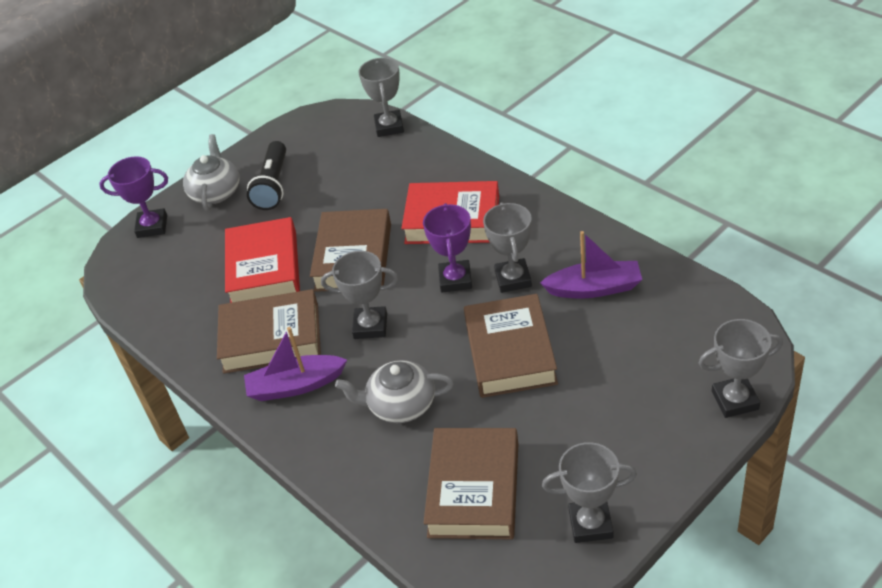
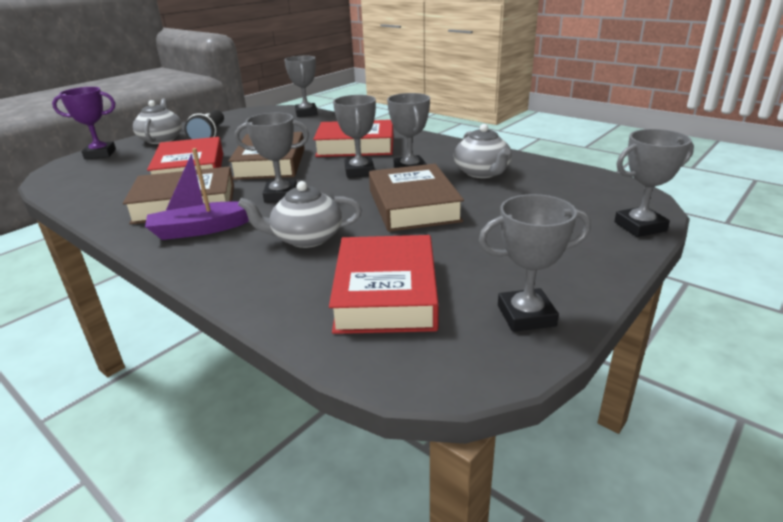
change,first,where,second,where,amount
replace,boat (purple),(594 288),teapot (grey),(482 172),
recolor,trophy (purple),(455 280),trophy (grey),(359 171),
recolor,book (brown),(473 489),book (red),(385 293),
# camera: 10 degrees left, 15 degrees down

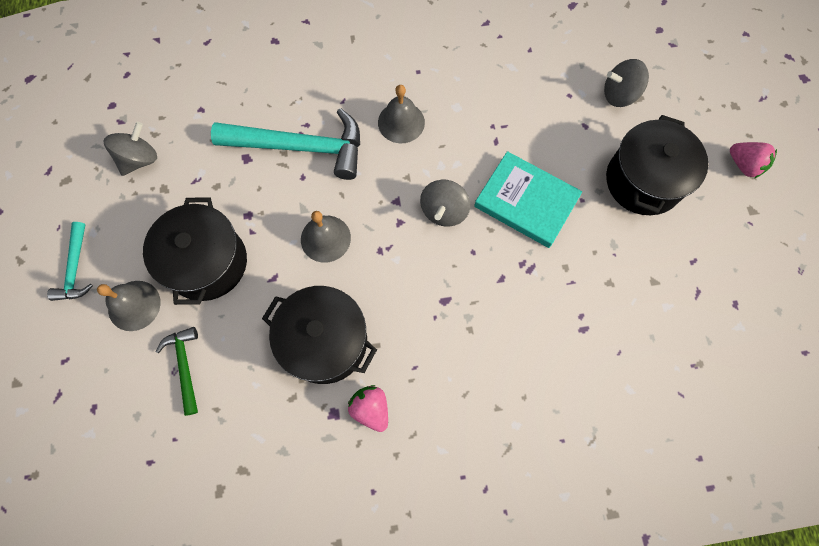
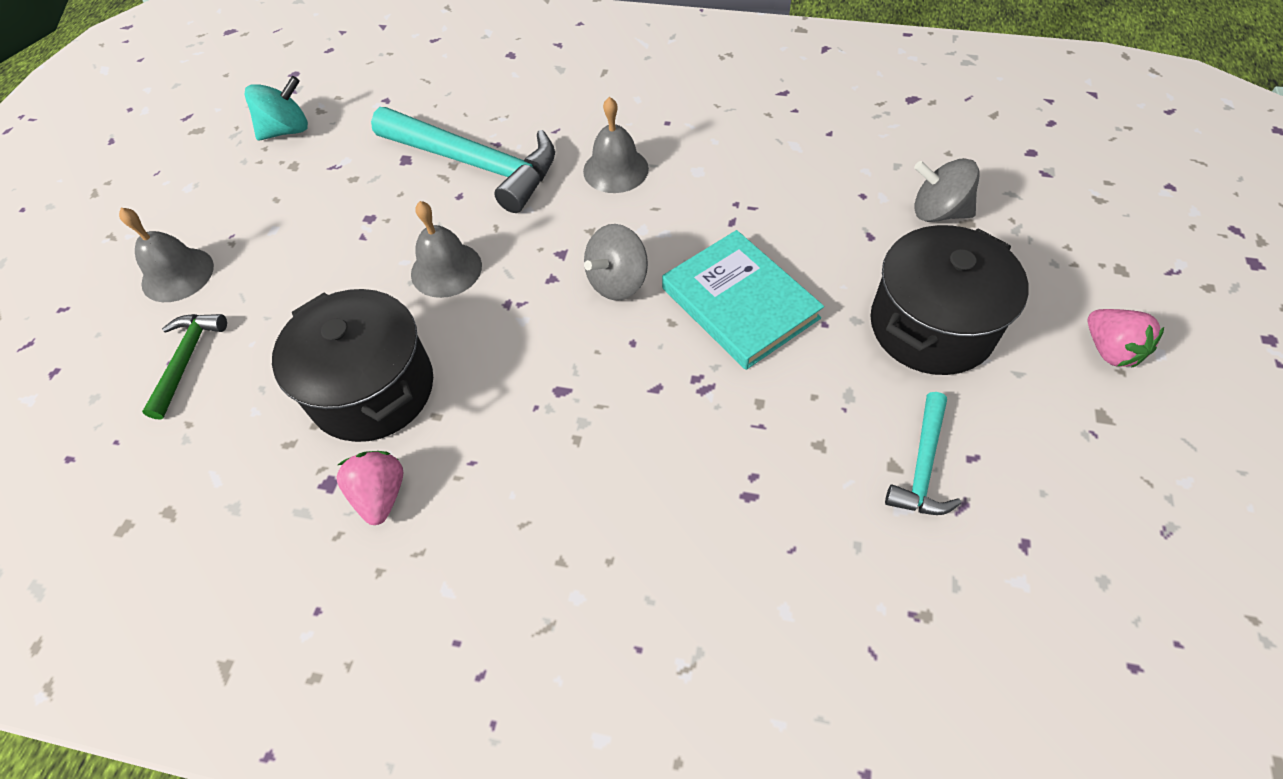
change,first,where,second,where,amount
delete,pot (black),(207 262),,,
move,hammer (turquoise),(75 269),,(922 466),
recolor,spinning top (grey),(140 159),spinning top (turquoise),(287 130),
# camera: 25 degrees right, 15 degrees down

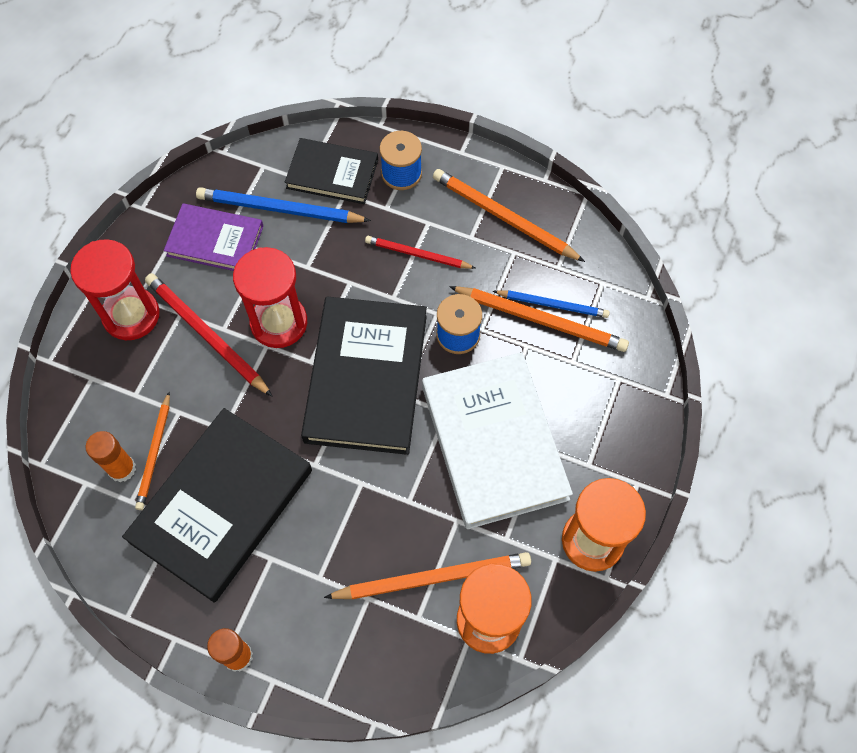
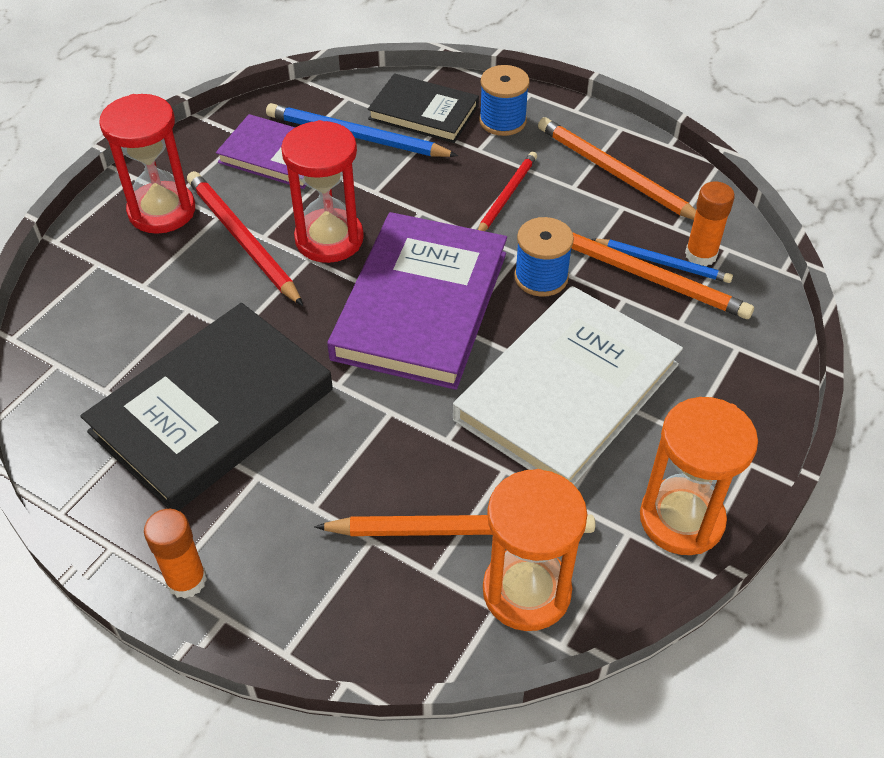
change,first,where,second,where,amount
delete,pencil (orange),(155 453),,,
move,glue stick (orange),(122 469),,(700 255),
recolor,book (black),(366 378),book (purple),(421 305),
rotate,pencil (red),(417 255),,(506 195),90 degrees clockwise
rotate,book (white),(494 442),,(567 392),45 degrees clockwise
# camera: 10 degrees right, 15 degrees down

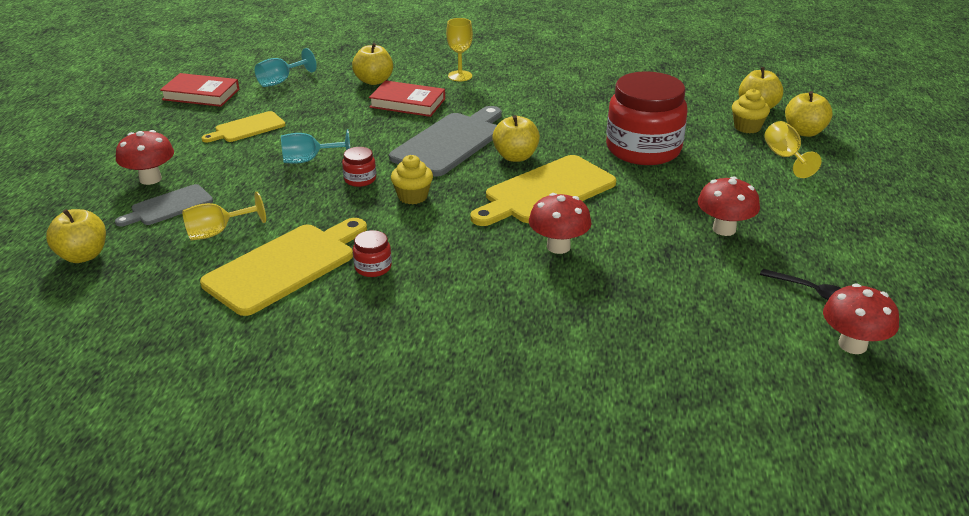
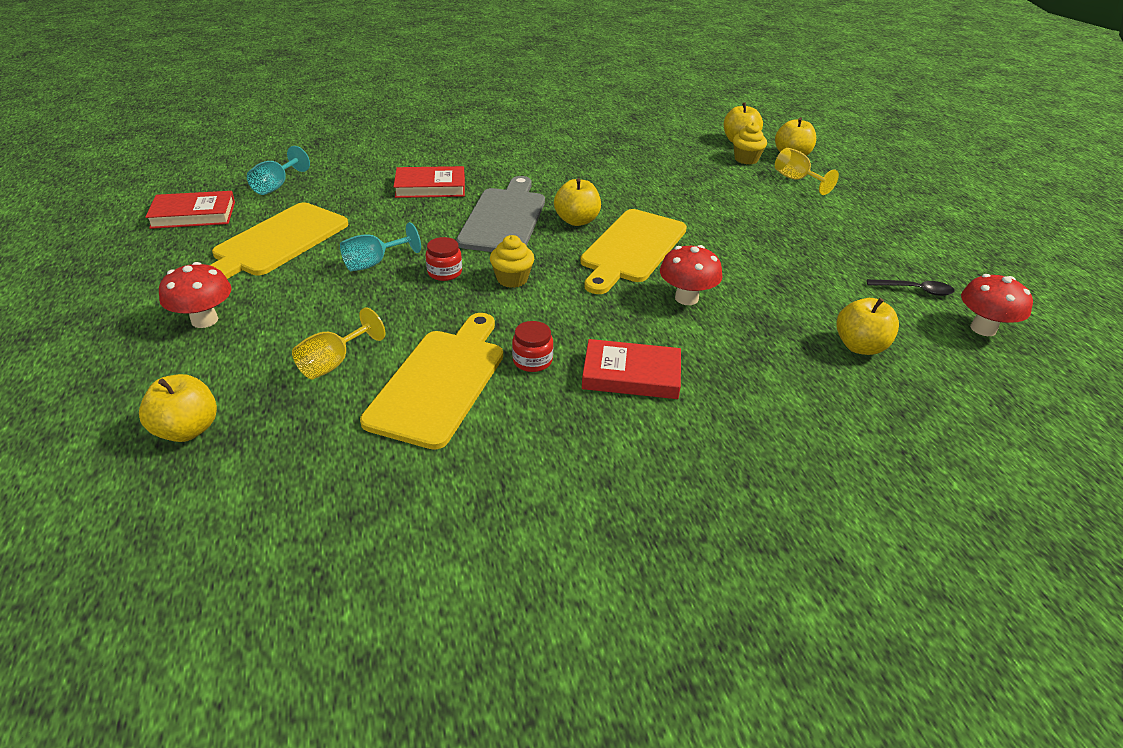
change,first,where,second,where,amount
delete,cutting board (grey),(168 206),,,
delete,goblet (yellow),(460 76),,,
delete,jar (red),(643 149),,,
delete,mushroom (red),(724 229),,,
insert,,,book (red),(631 375),
move,apple (yellow),(374 81),,(860 346),
resize,cutting board (yellow),(247 128),,(277 242),x1.76
# camera: 25 degrees left, 5 degrees up

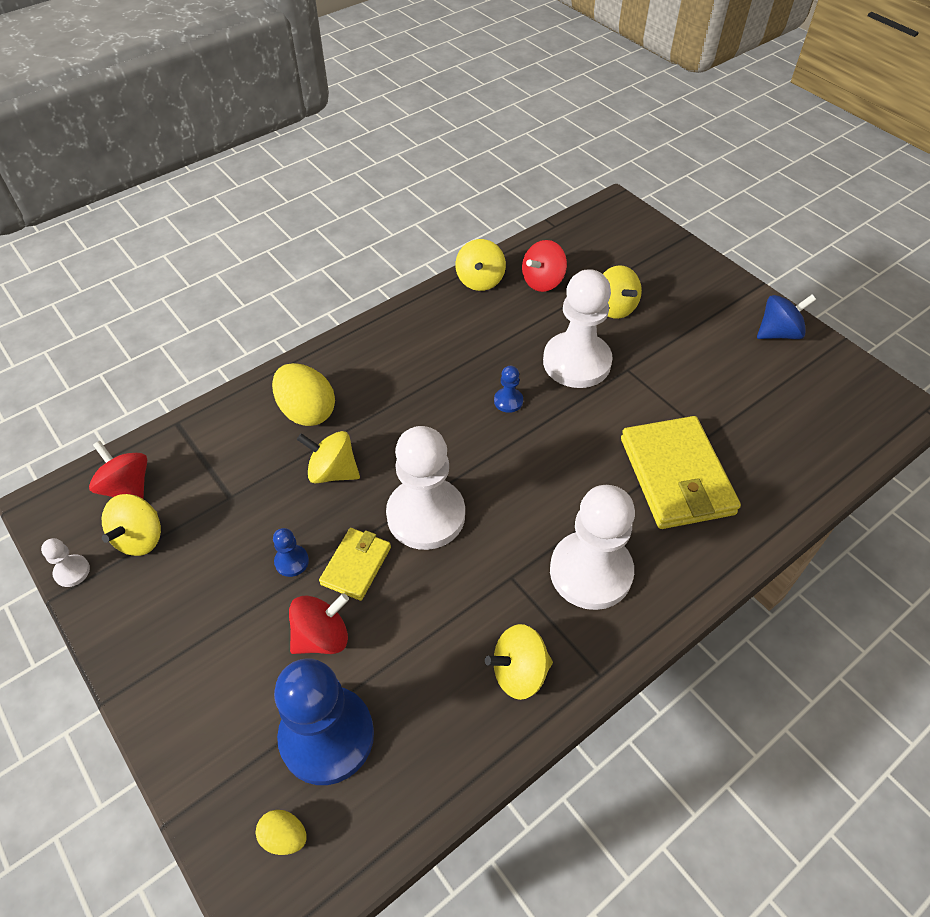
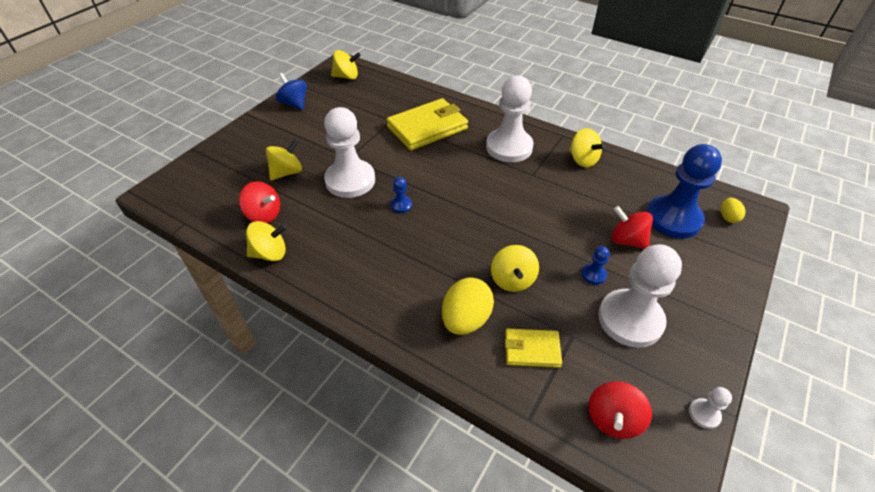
change,first,where,second,where,amount
move,spinning top (yellow),(140 538),,(346 77),
move,wallet (yellow),(356 565),,(531 349),
move,pawn (white),(426 515),,(630 319),
# camera: 110 degrees left, 5 degrees down

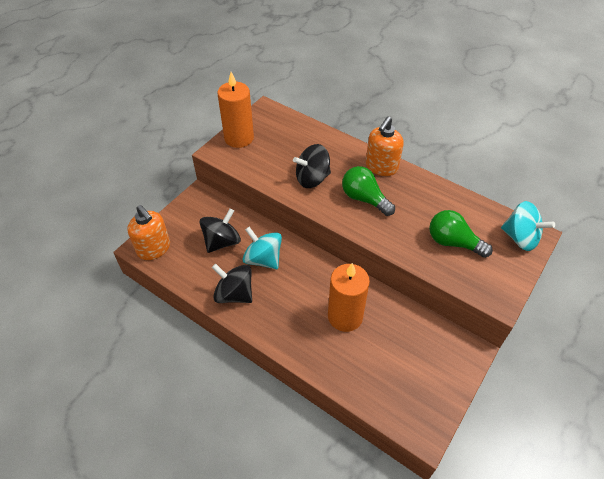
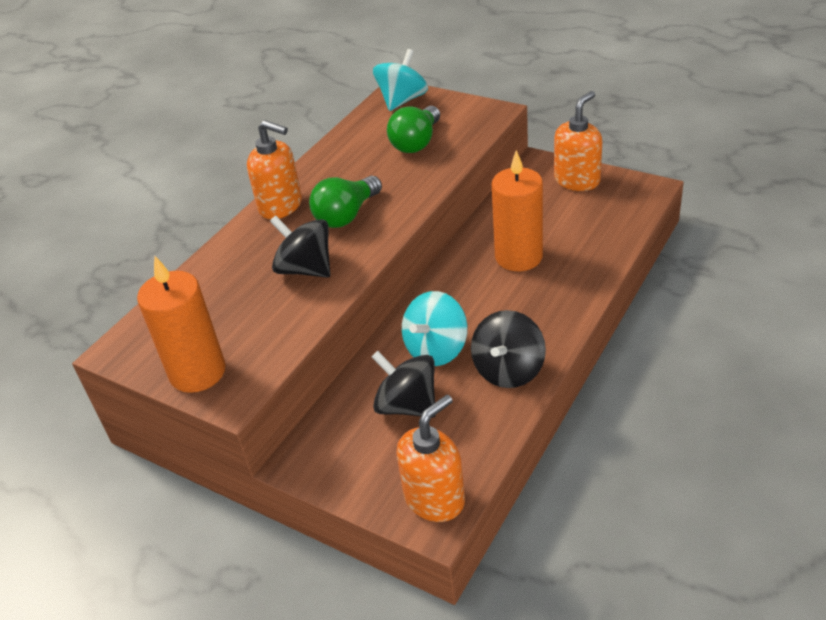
change,first,where,second,where,amount
insert,,,soap dispenser (orange),(577 180),
rotate,spinning top (black),(312 179),,(305 269),150 degrees clockwise
# camera: 90 degrees left, 10 degrees down

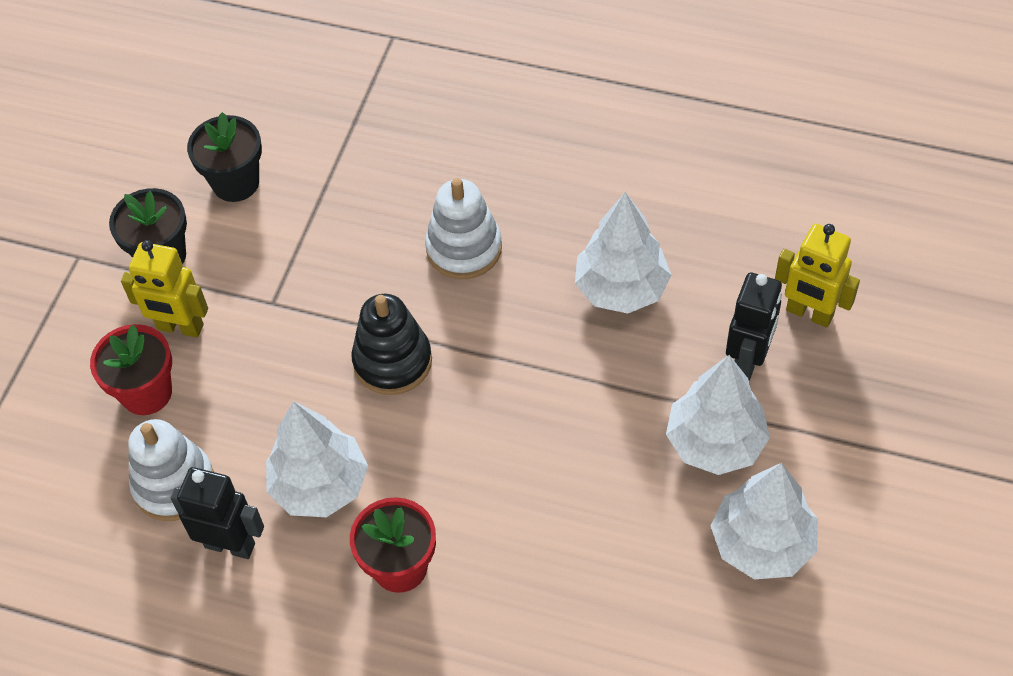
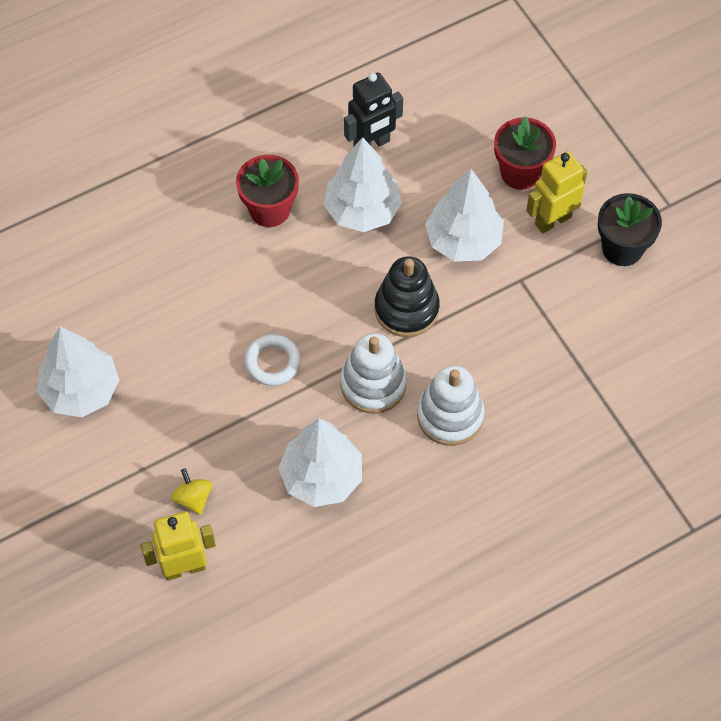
change,first,where,second,where,amount
delete,flower pot (black),(235 183),,,
insert,,,ring (white),(272 362),
move,stacking toy (white),(174 484),,(373 384),
move,tree (white),(715 442),,(463 241),
replace,robot (black),(748 361),spinning top (yellow),(193 498),
# camera: 130 degrees right, 5 degrees up

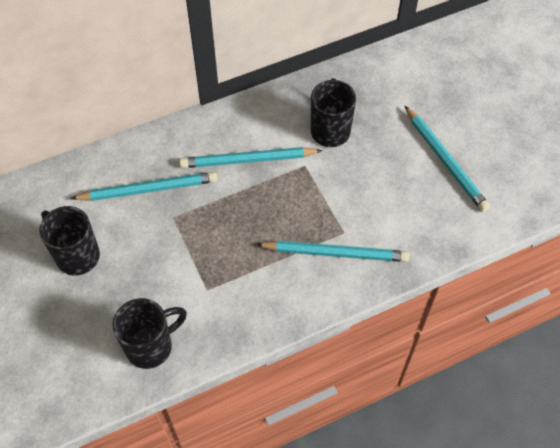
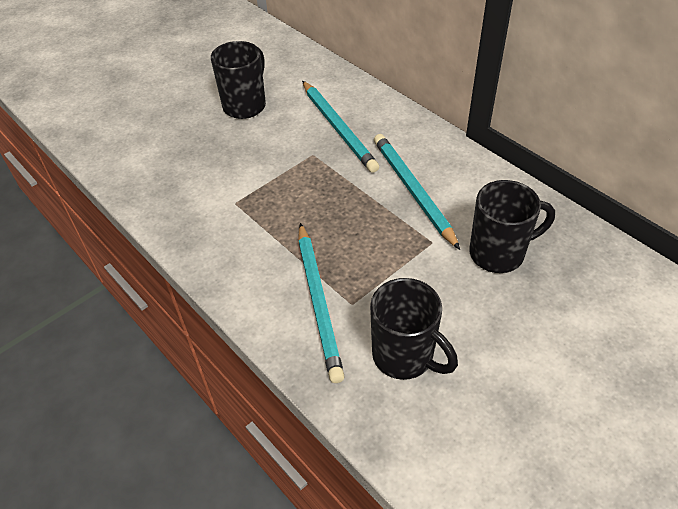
change,first,where,second,where,amount
delete,pencil (turquoise),(445 160),,,
move,mug (black),(151 346),,(404 356),
# camera: 75 degrees right, 10 degrees down

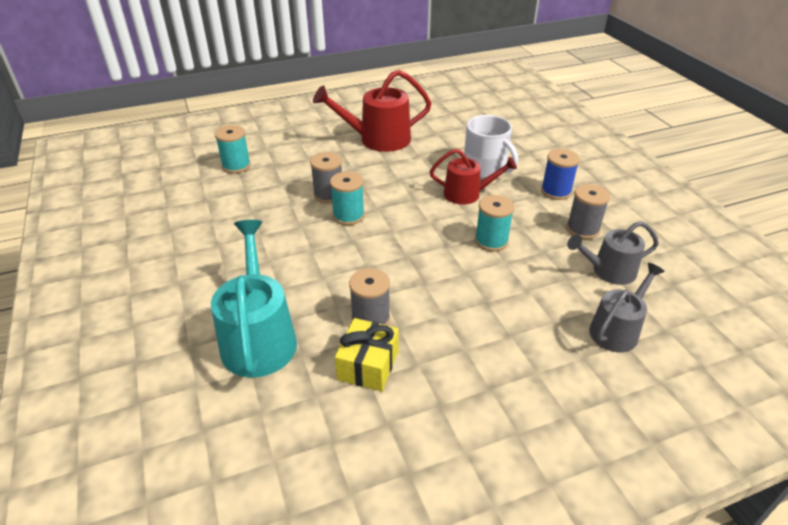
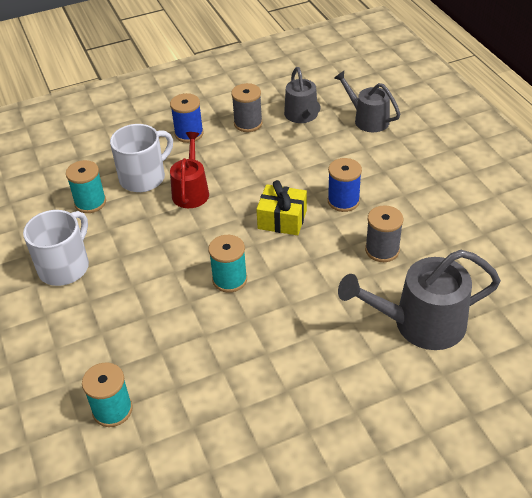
change,first,where,second,where,amount
delete,spool (grey),(328 195),,,
insert,,,spool (blue),(343 201),
move,gift (yellow),(368 365),,(282 219),
move,spool (turquoise),(491 241),,(90 202),
replace,watering can (red),(378 139),mug (white),(65 266),
recolor,watering can (turquoise),(258 338),watering can (grey),(421 324),
# camera: 90 degrees left, 5 degrees up

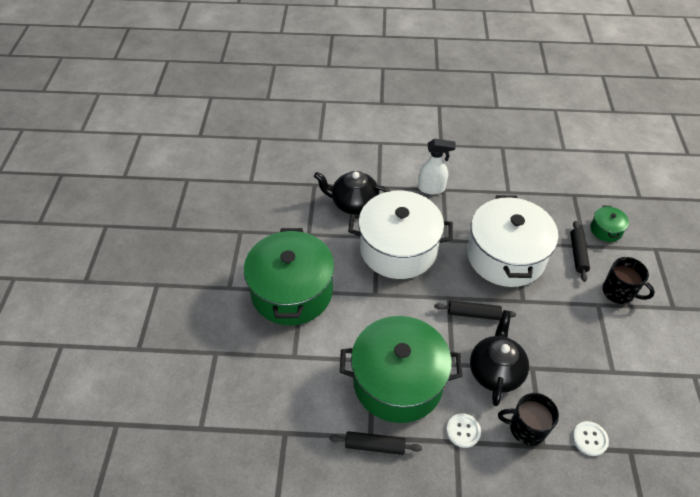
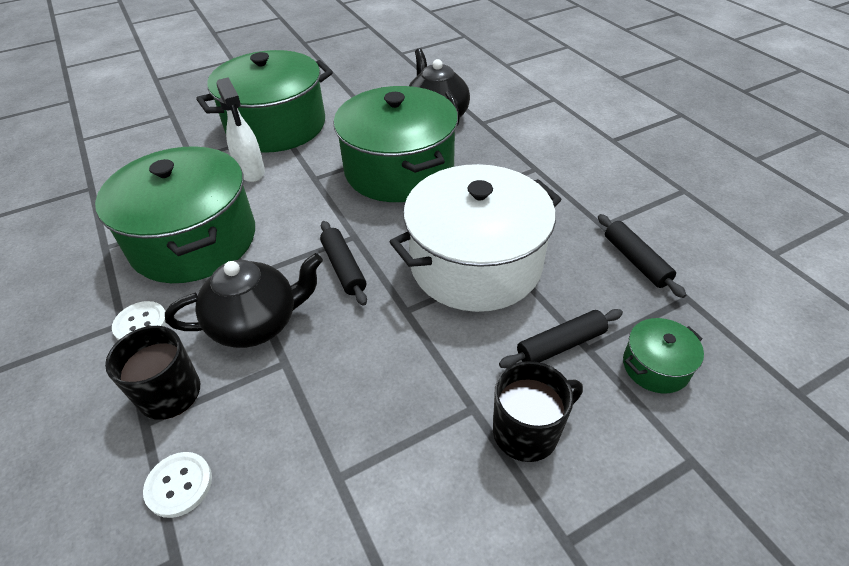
change,first,where,second,where,amount
move,rolling pin (black),(375 445),,(636 261),
move,spray bottle (white),(432 188),,(251 172),
recolor,pot (white),(398 248),pot (green),(399 169),
rotate,mug (black),(619 292),,(527 431),120 degrees counterclockwise
# camera: 60 degrees right, 5 degrees down

